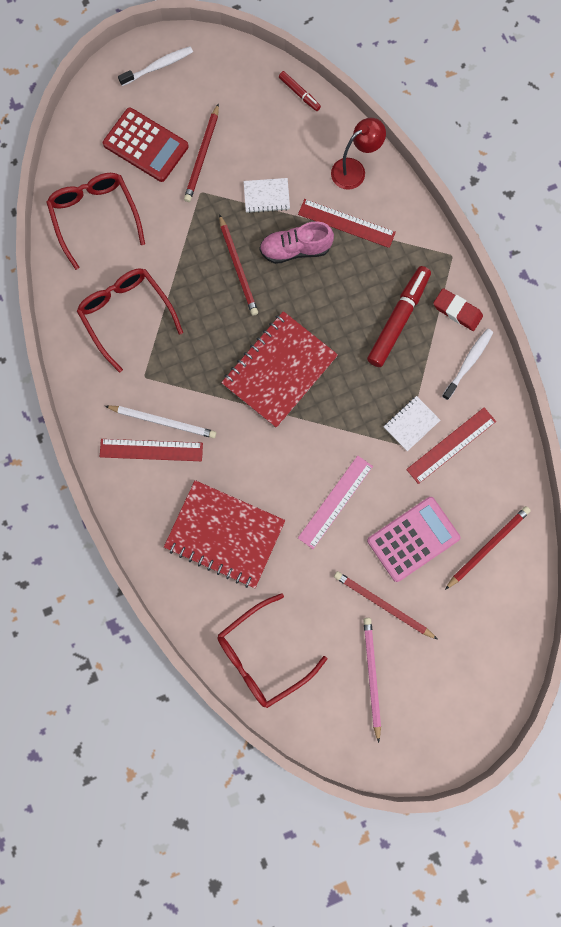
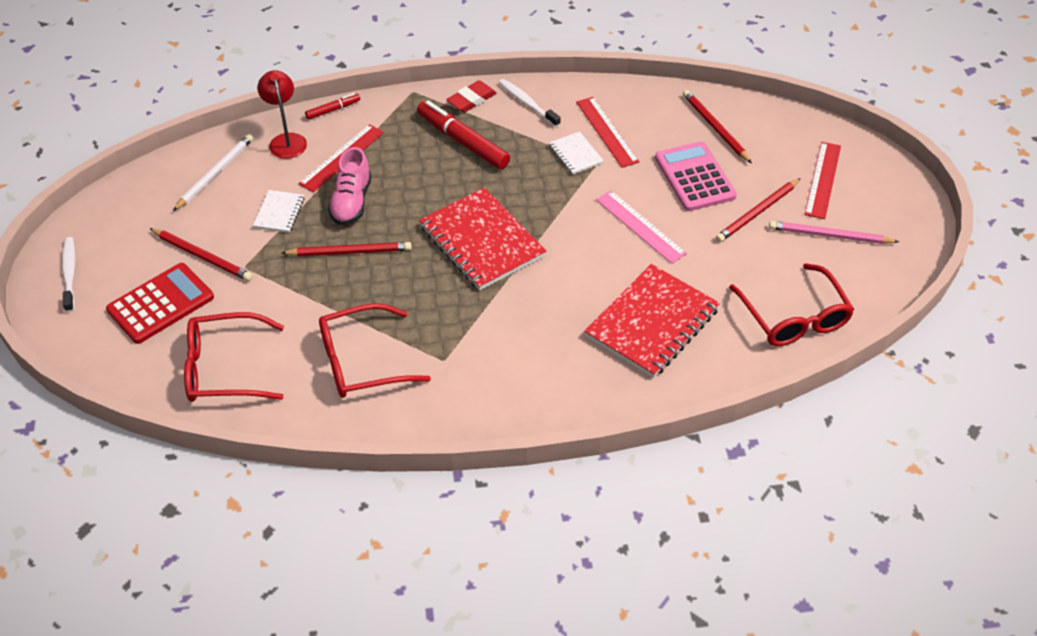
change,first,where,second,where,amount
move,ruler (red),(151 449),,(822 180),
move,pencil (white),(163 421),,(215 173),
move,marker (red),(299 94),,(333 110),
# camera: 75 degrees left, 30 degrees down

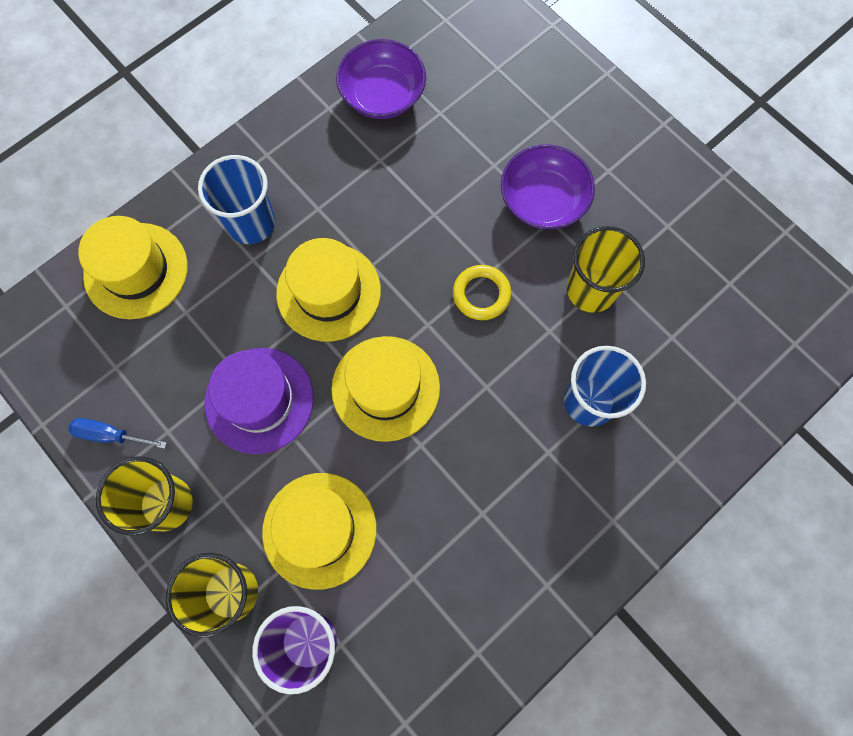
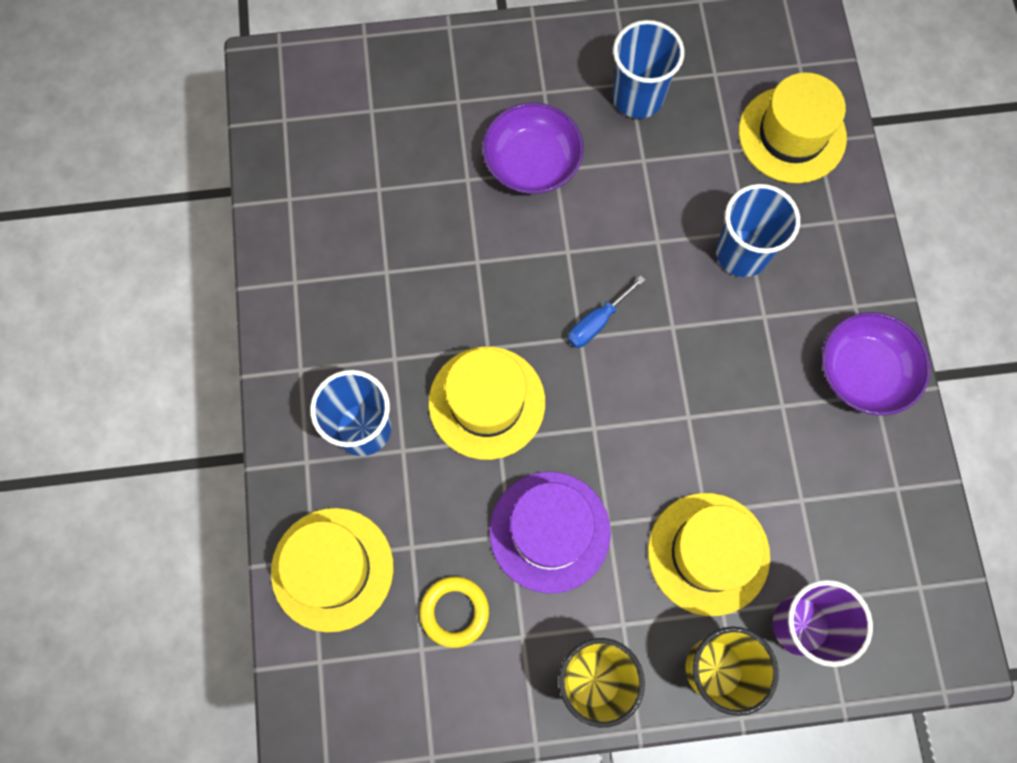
change,first,where,second,where,amount
delete,cup (yellow),(591 290),,,
insert,,,cup (blue),(638 97),
move,screwdriver (blue),(110 435),,(597 322),
move,hat (yellow),(385 388),,(792 135),
move,bowl (purple),(382 94),,(864 372),
move,ring (yellow),(481 294),,(454 612),
# camera: 55 degrees left, 0 degrees up

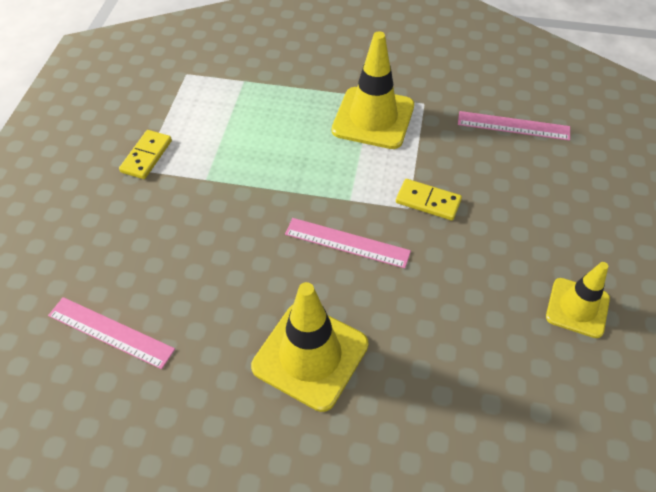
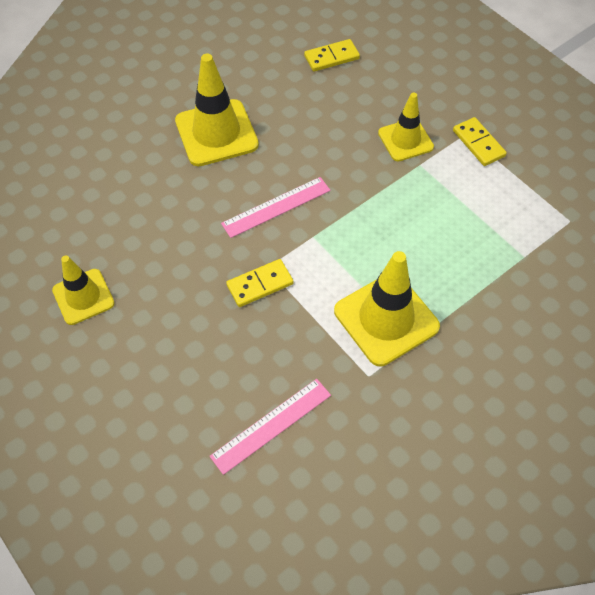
change,first,where,second,where,amount
insert,,,traffic cone (yellow),(405 140),
replace,ruler (pink),(110 332),domino (yellow),(331 57),
# camera: 130 degrees right, 5 degrees up

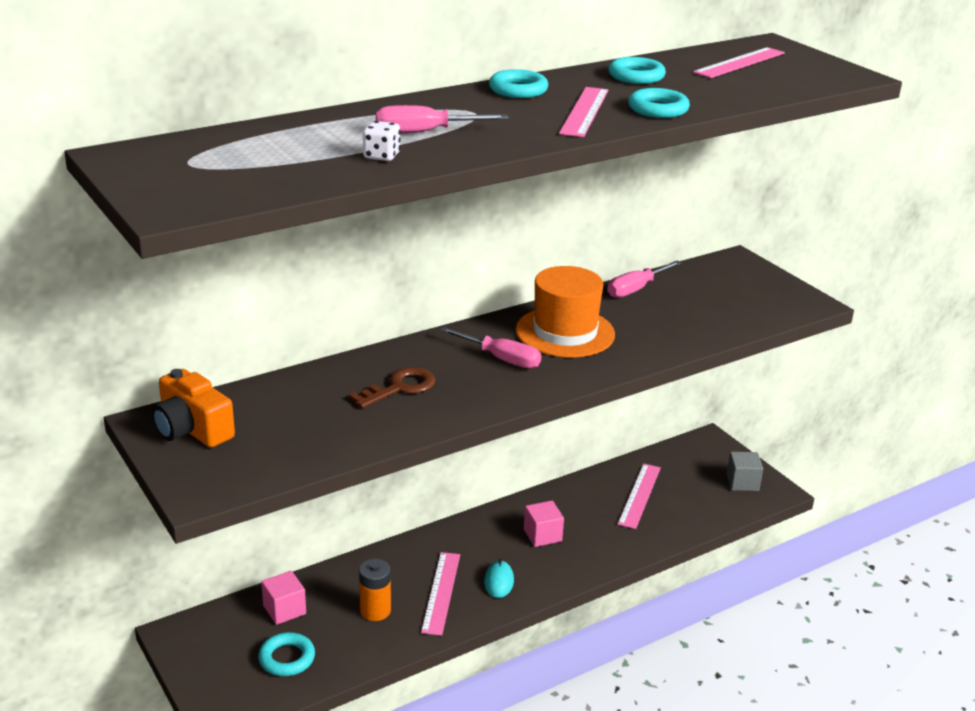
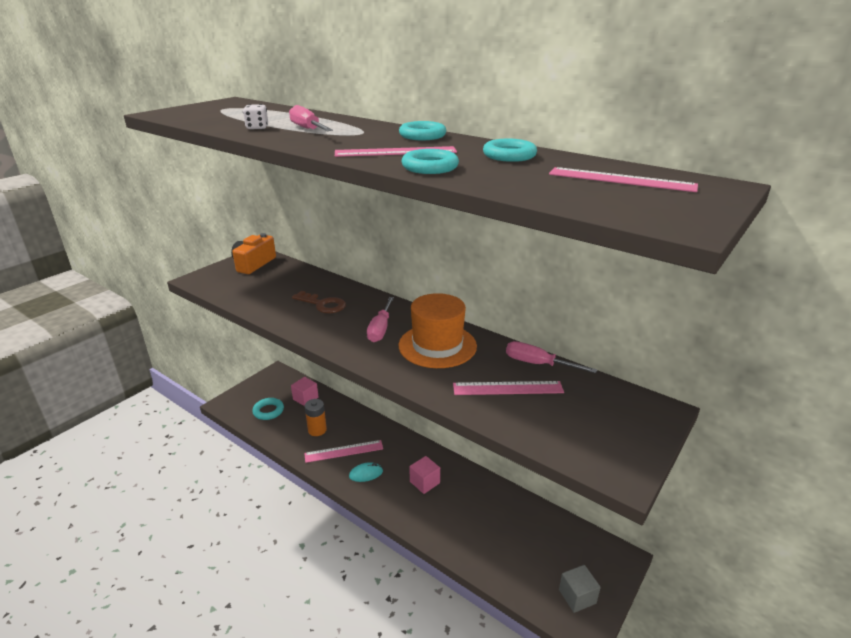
change,first,where,second,where,amount
move,ruler (pink),(639 495),,(507 388),
# camera: 70 degrees right, 0 degrees up

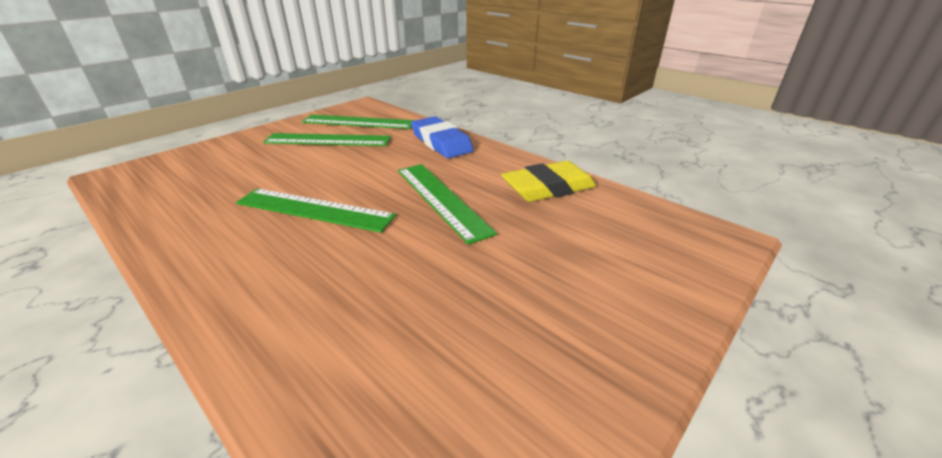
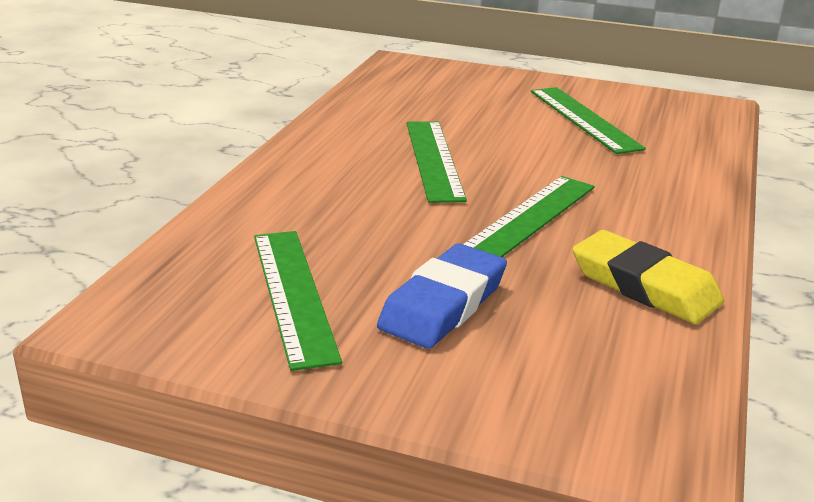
change,first,where,second,where,amount
move,ruler (green),(358 122),,(293 294),
move,eraser (blue),(441 142),,(443 304),
# camera: 65 degrees right, 5 degrees down

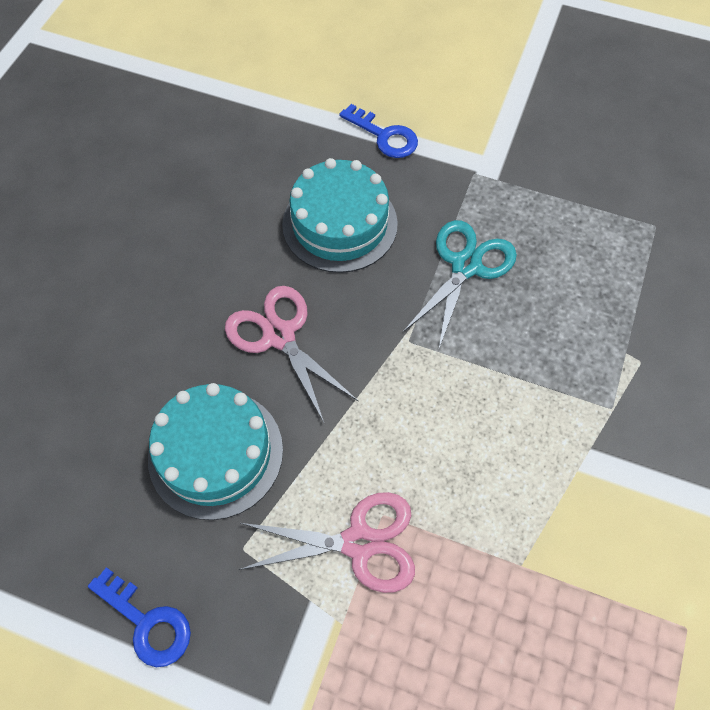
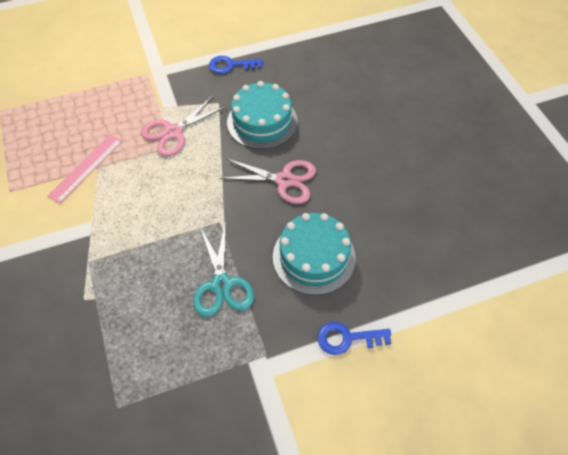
change,first,where,second,where,amount
insert,,,ruler (pink),(86 168),
# camera: 140 degrees right, 5 degrees down

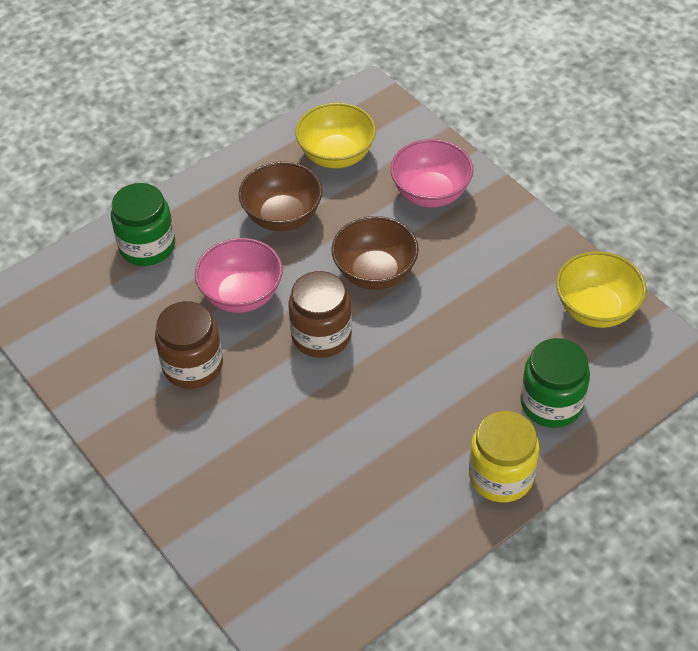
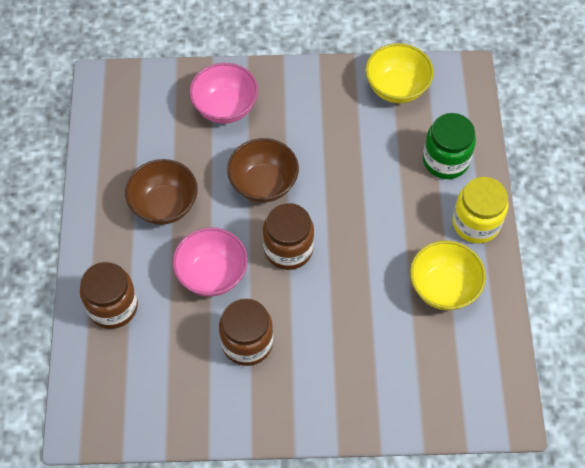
change,first,where,second,where,amount
move,bowl (yellow),(336 155),,(443 287),
recolor,jar (green),(147 246),jar (brown),(113 306),
# camera: 55 degrees left, 10 degrees up

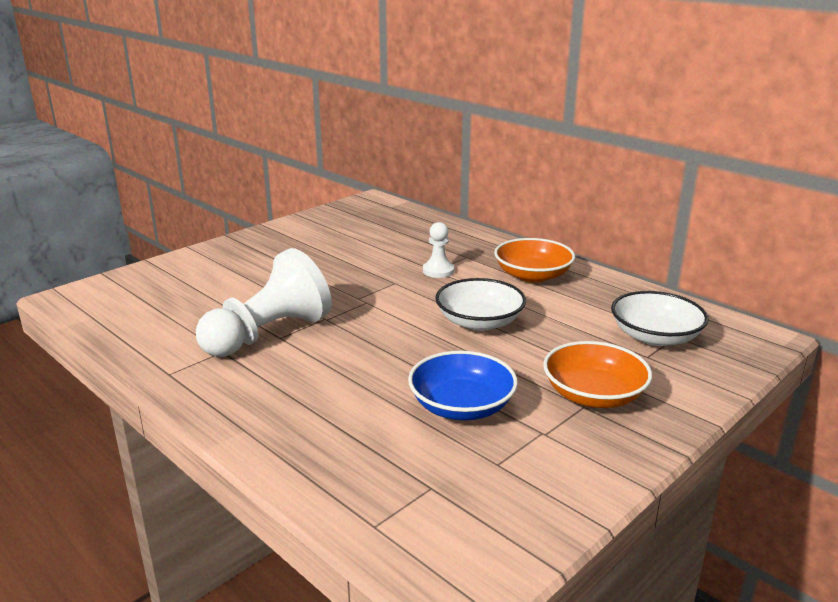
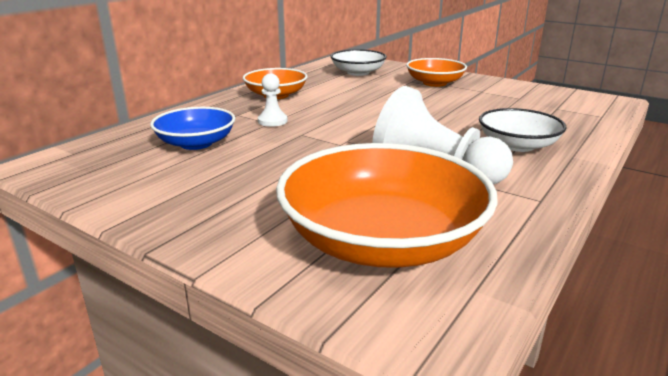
change,first,where,second,where,amount
insert,,,bowl (orange),(382 241),
move,bowl (blue),(462 406),,(196 143),
move,bowl (white),(479 322),,(517 145),
# camera: 100 degrees left, 0 degrees up

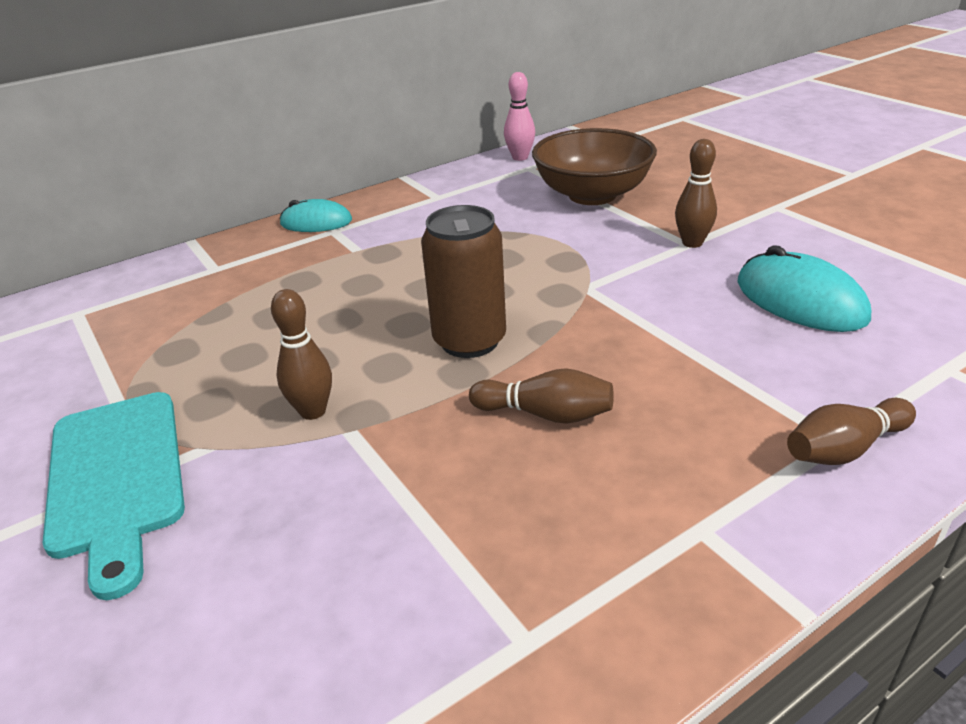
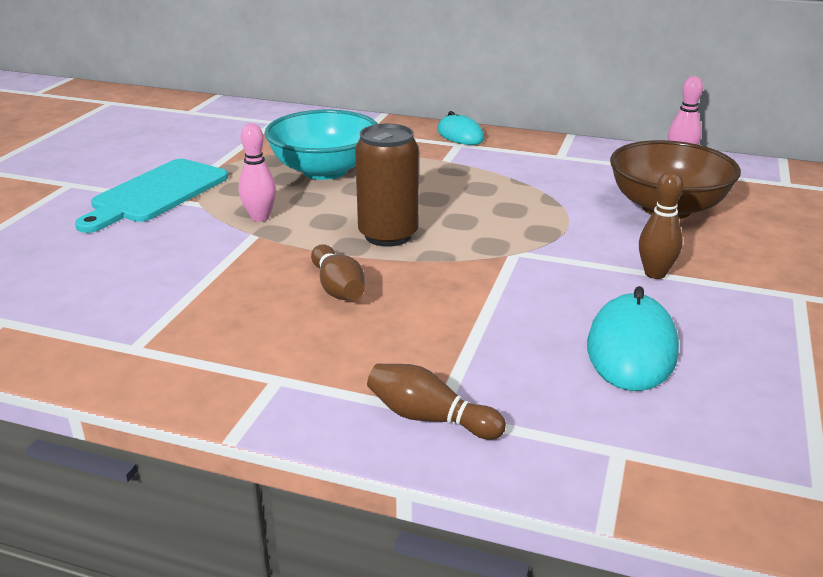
change,first,where,second,where,amount
insert,,,bowl (turquoise),(324 170),
recolor,bowling pin (brown),(313 411),bowling pin (pink),(260 217),
# camera: 50 degrees right, 5 degrees down

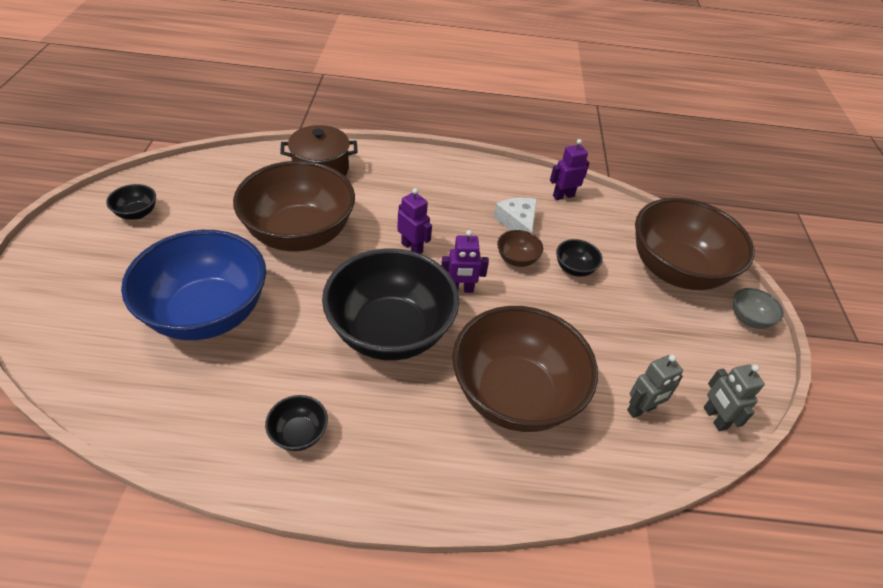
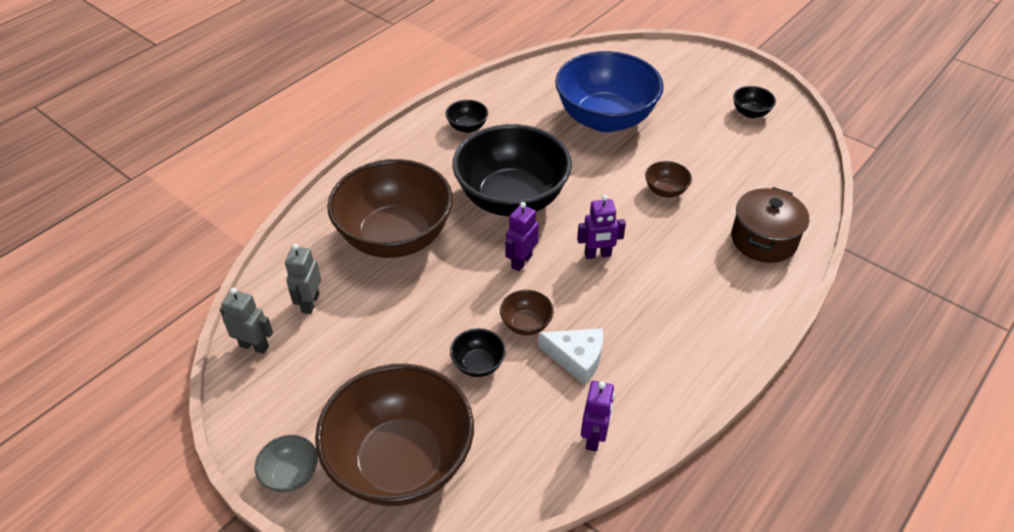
change,first,where,second,where,amount
resize,bowl (brown),(299 234),,(665 191),x0.40
# camera: 130 degrees right, 0 degrees up

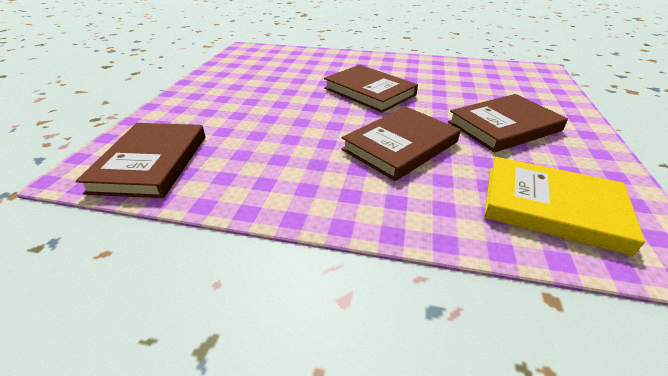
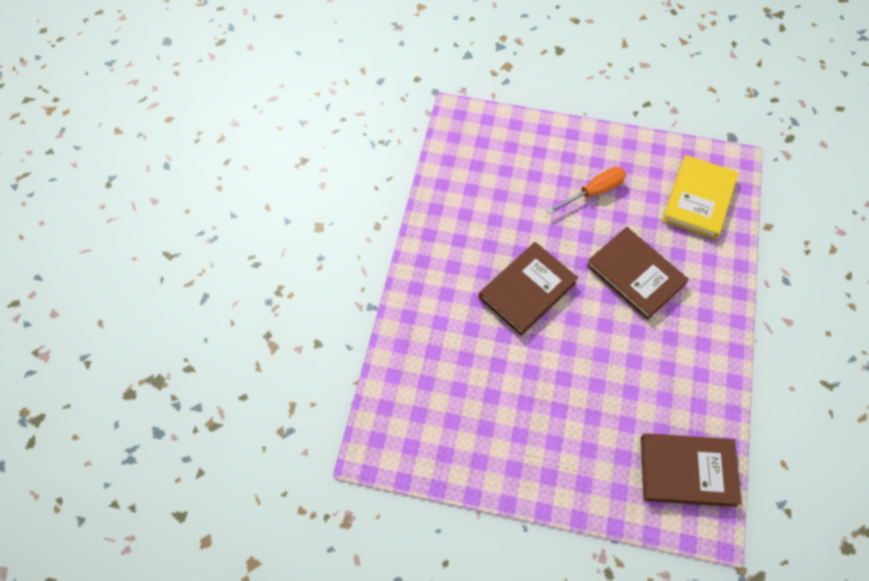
change,first,where,second,where,amount
replace,book (brown),(504 126),screwdriver (orange),(594 192),
# camera: 90 degrees left, 25 degrees up

